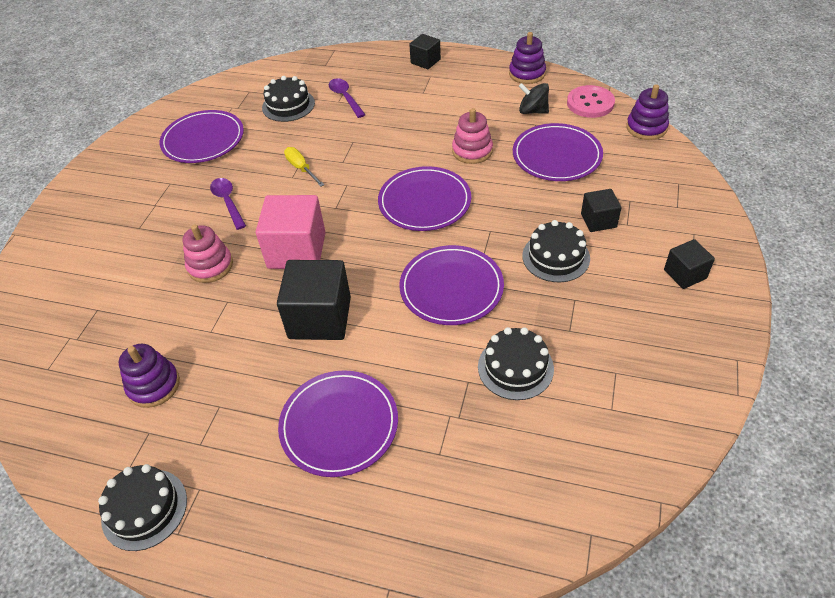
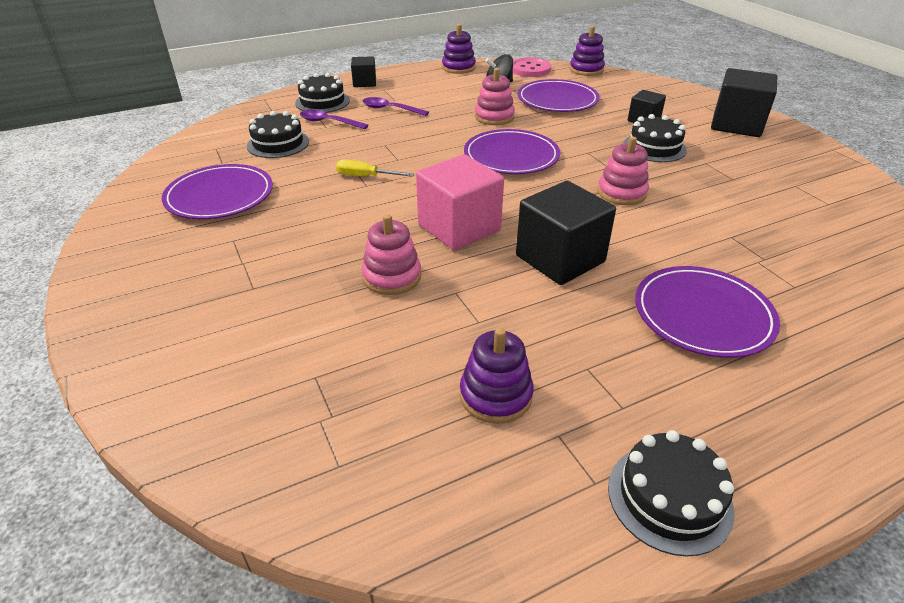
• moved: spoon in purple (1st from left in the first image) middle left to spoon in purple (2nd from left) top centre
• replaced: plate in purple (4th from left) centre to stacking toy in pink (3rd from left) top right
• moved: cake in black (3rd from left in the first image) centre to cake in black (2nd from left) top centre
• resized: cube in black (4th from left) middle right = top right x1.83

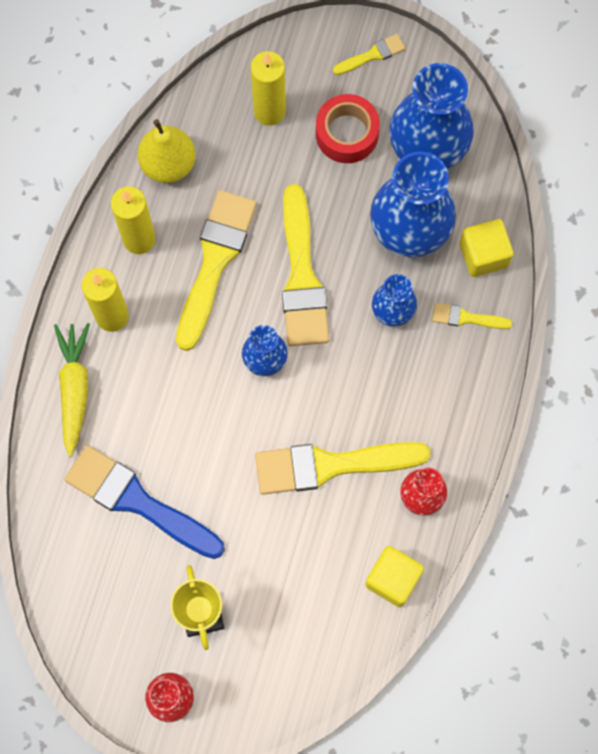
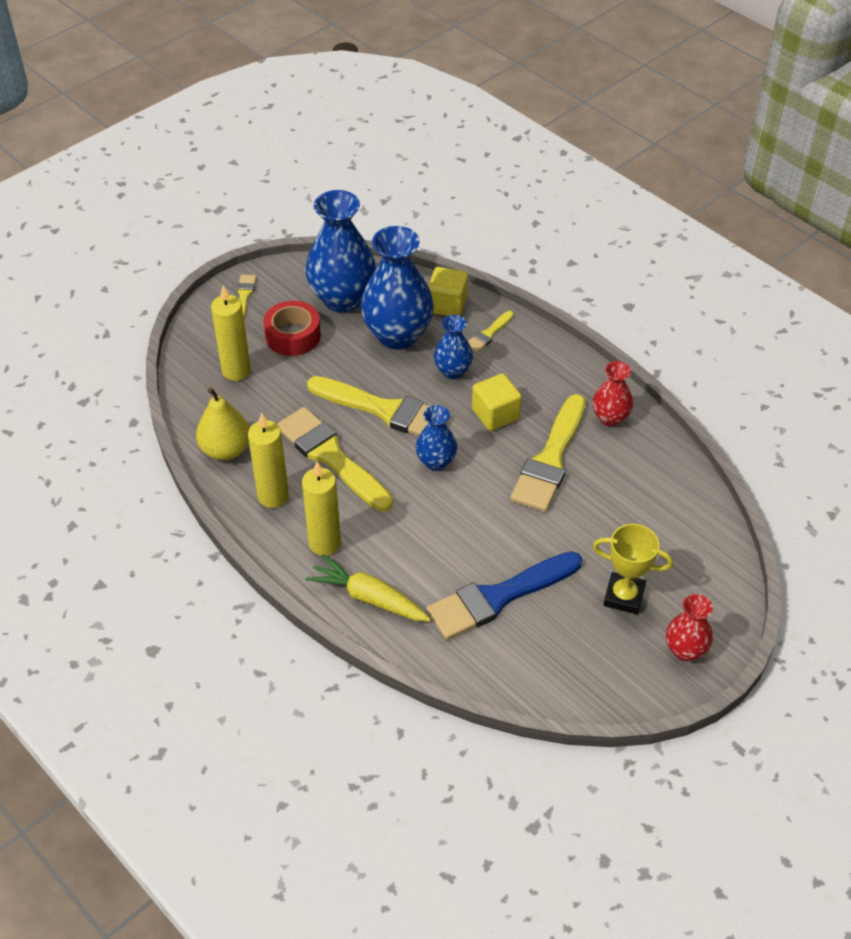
• moved: cube in yellow (1st from left in the first image) bottom centre to cube in yellow (2nd from left) centre

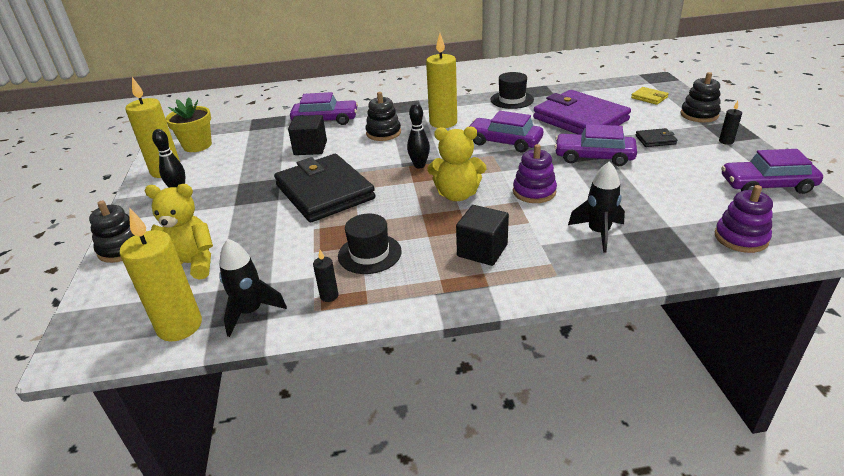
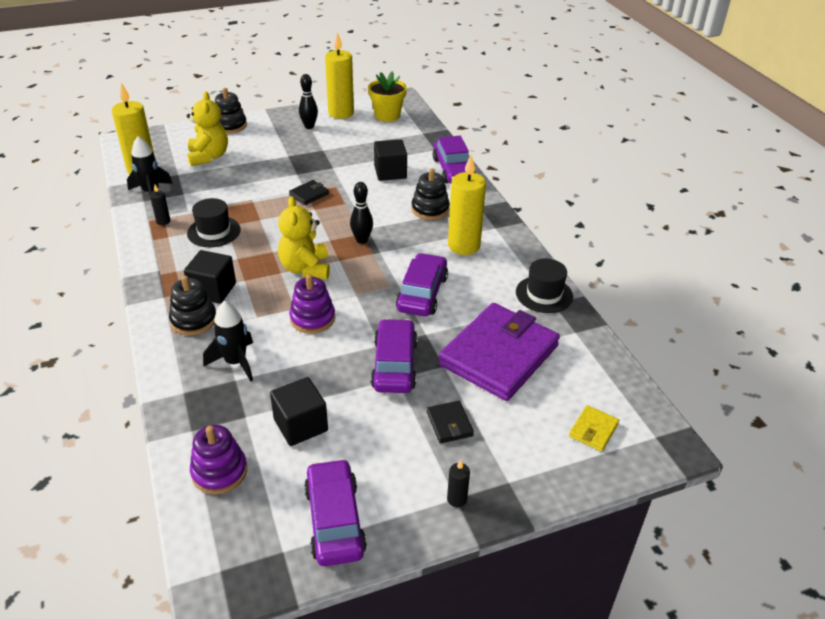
• resized: wallet in black (1st from left) centre = top centre x0.40
• moved: stacking toy in black (3rd from left in the first image) top right to stacking toy in black (1st from left) middle left
• added: cube in black (2nd from left) centre

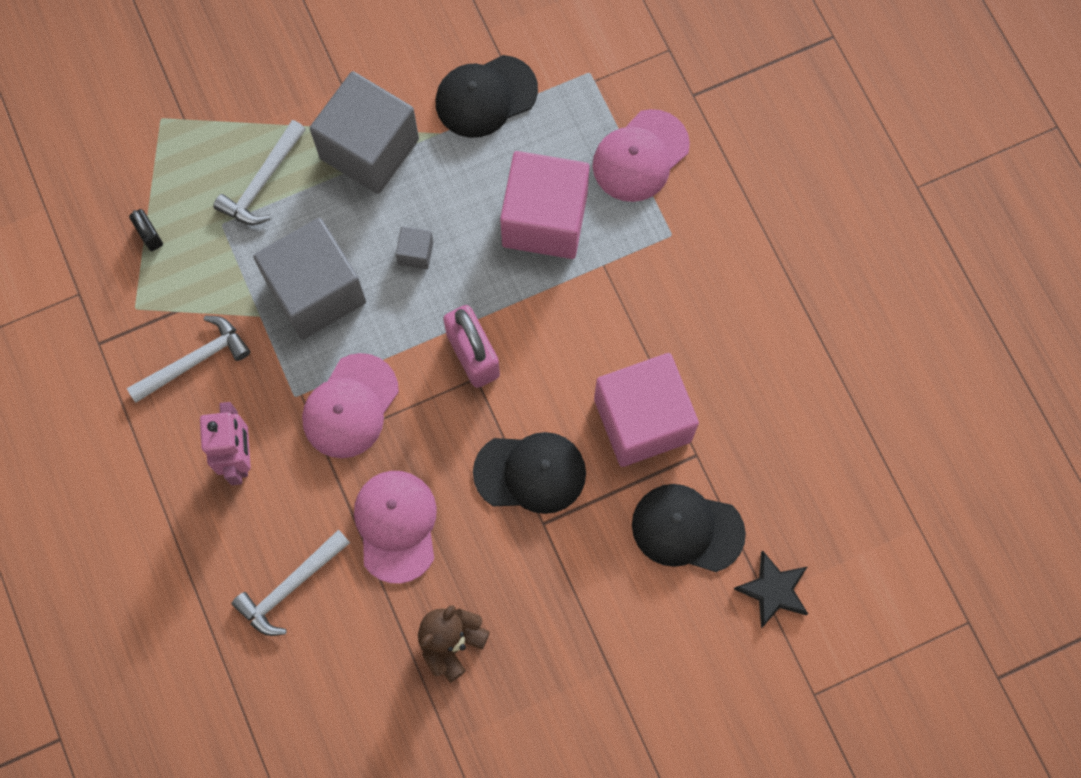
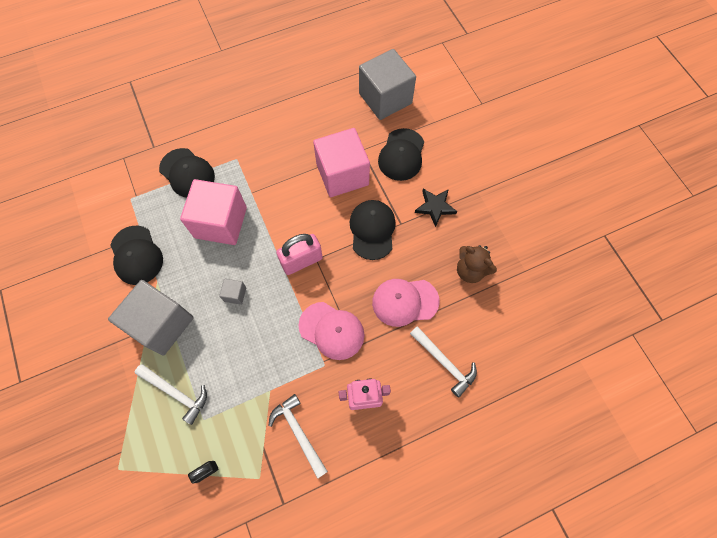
• moved: cube in grey (1st from left in the first image) middle left to cube in grey (3rd from left) top centre
• recoloured: cap in pink (3rd from left) top centre to cap in black (2nd from left) top left
• moved: star in black bottom right to centre

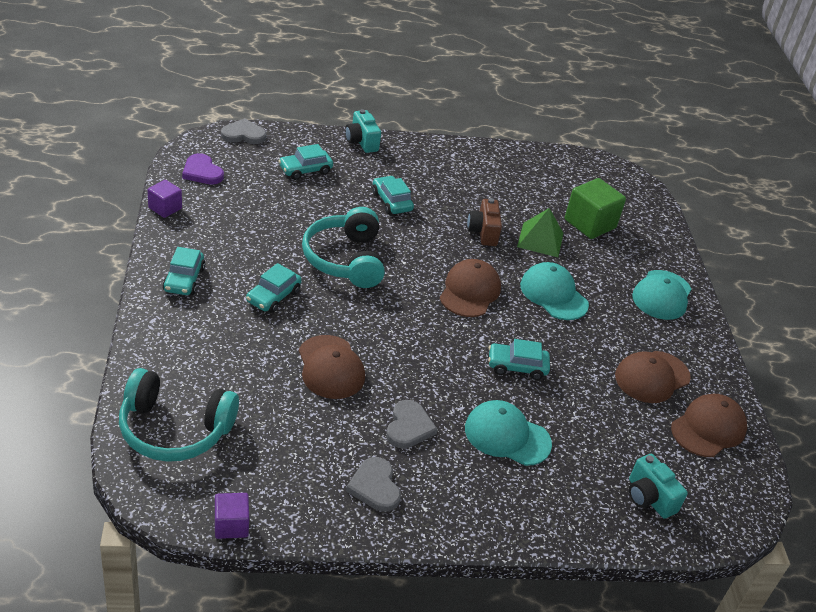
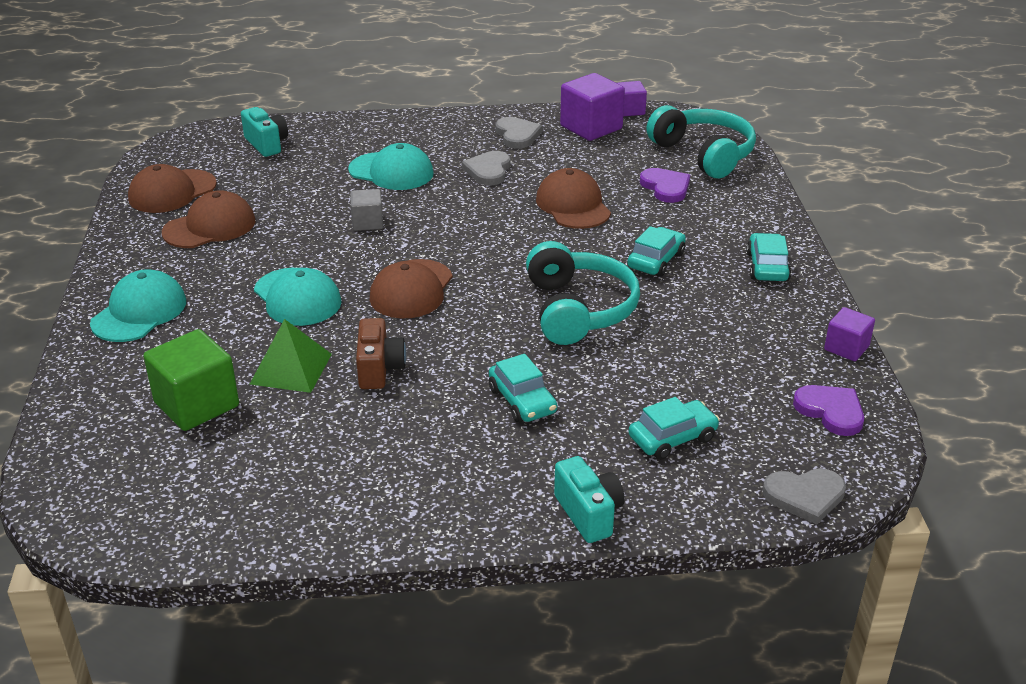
• turned: headphones in turquoise (1st from left in the first image) bottom left = top right 45 degrees clockwise
• replaced: car in turquoise (5th from left) centre to cube in grey top centre
• added: cube in purple (1st from left) top centre
• added: heart in purple (1st from left) top centre

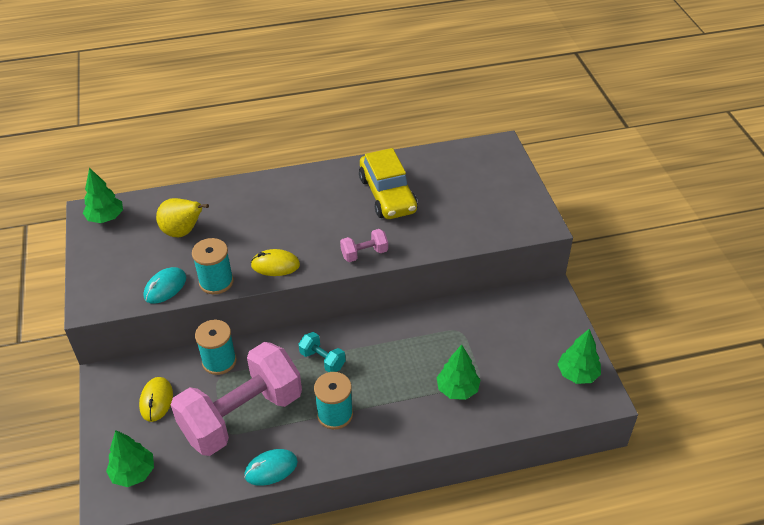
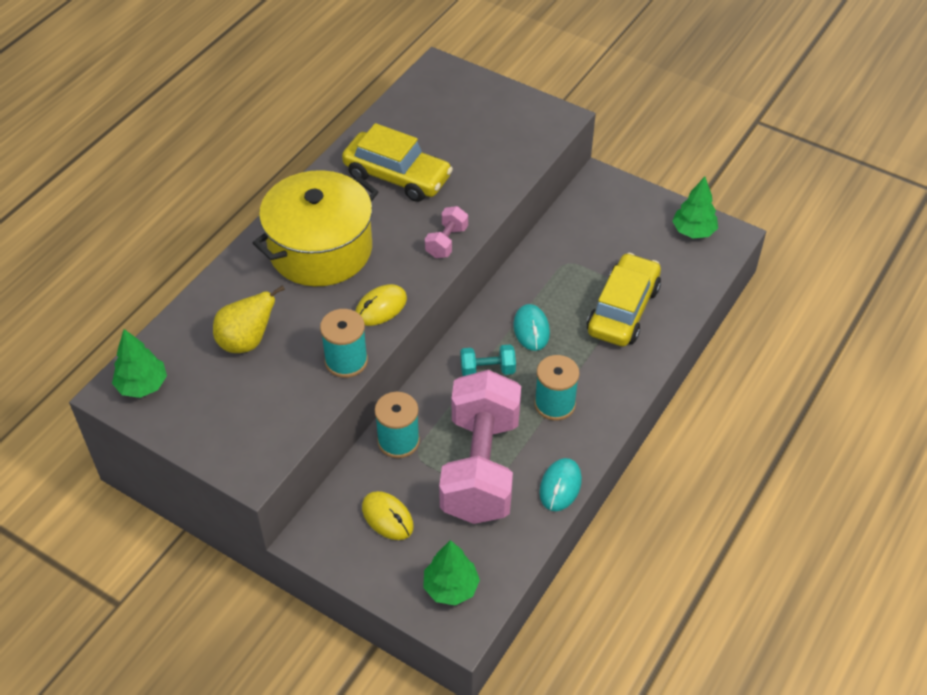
• moved: mouse in turquoise (1st from left) middle left to centre
• replaced: tree in green (3rd from left) bottom centre to car in yellow (2nd from left) middle right
• added: pot in yellow top centre

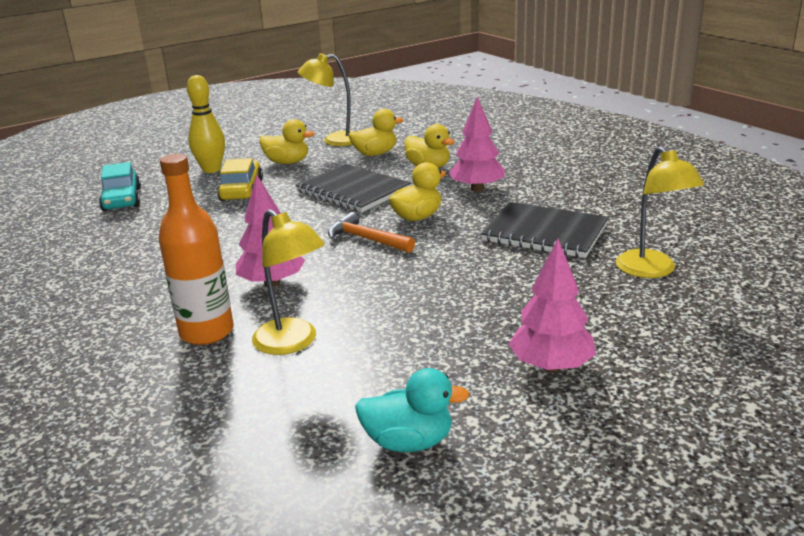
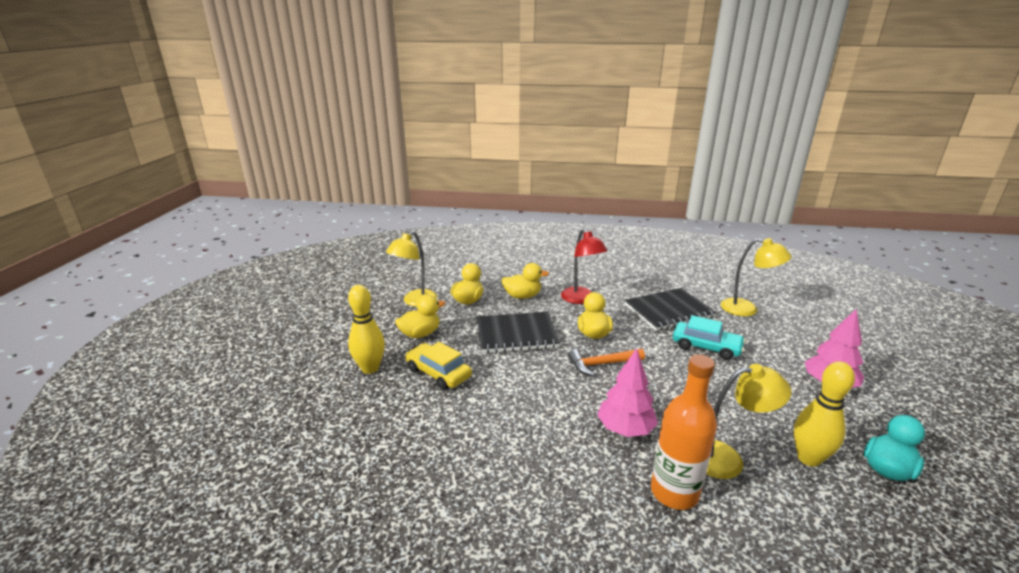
• moved: car in turquoise middle left to middle right
• replaced: tree in pink (2nd from left) top centre to lamp in red centre
• added: bowling pin in yellow (2nd from left) bottom right

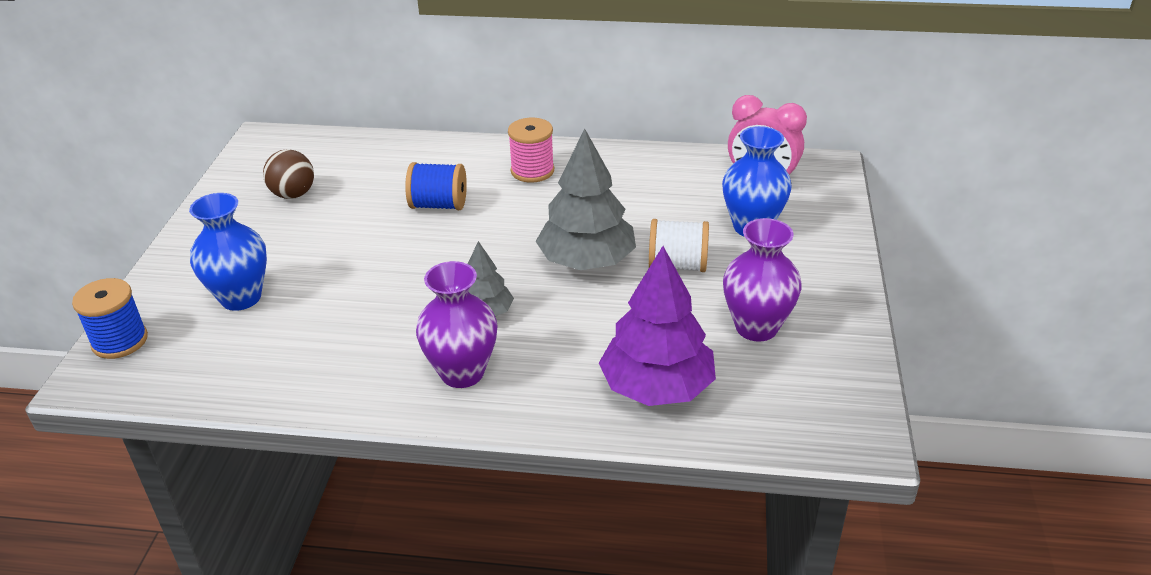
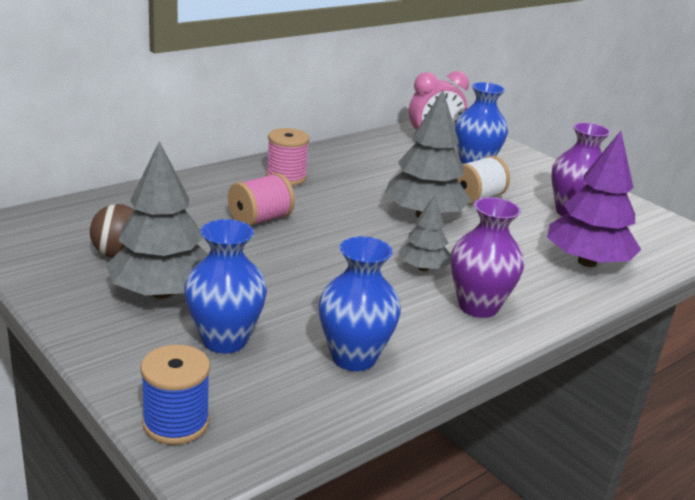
• recoloured: spool in blue (2nd from left) top centre to spool in pink (1st from left) centre
• added: tree in grey (1st from left) middle left
• added: vase in blue (2nd from left) centre

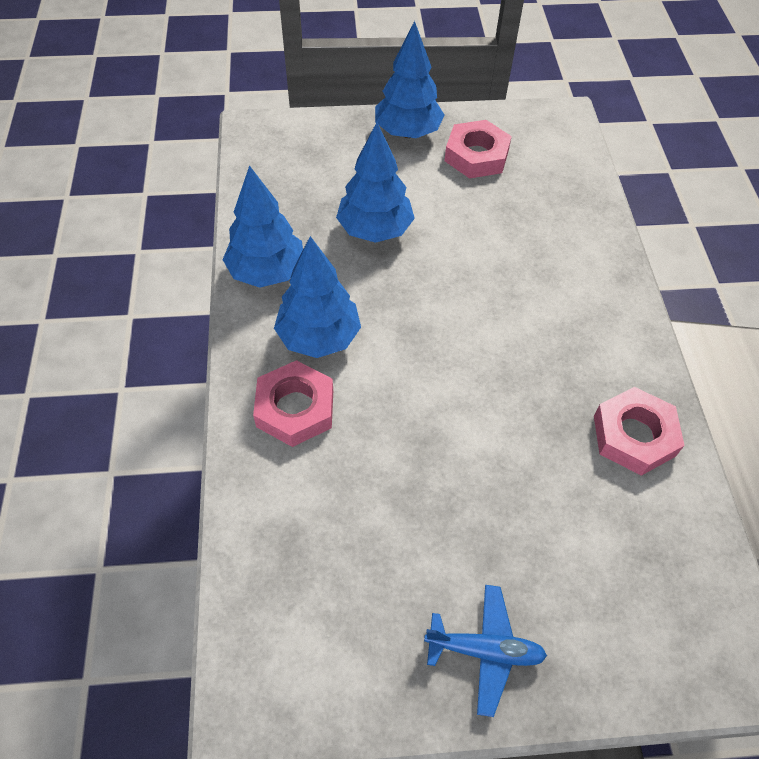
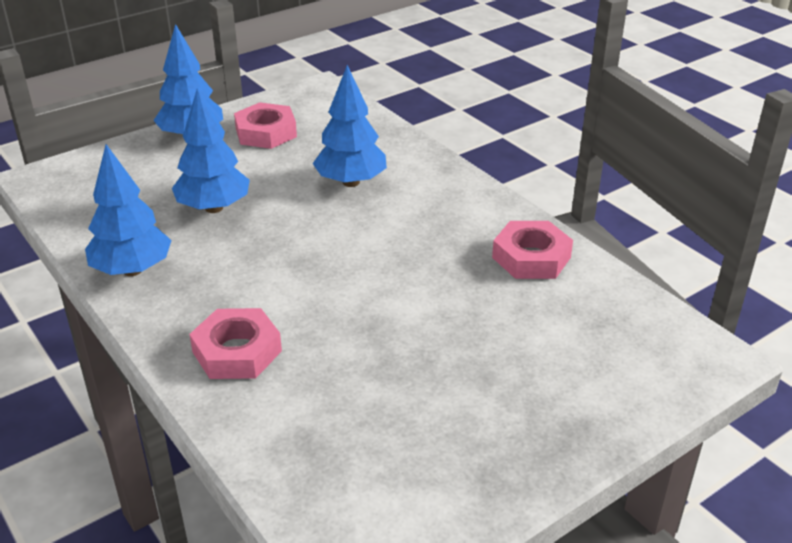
• moved: tree in blue (2nd from left in the first image) centre to tree in blue (4th from left) top centre
• removed: plane in blue bottom centre

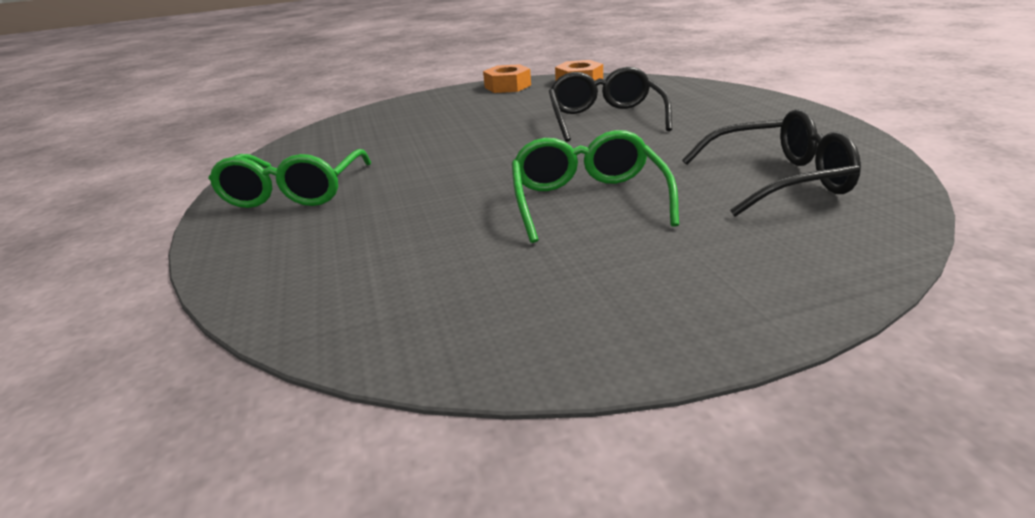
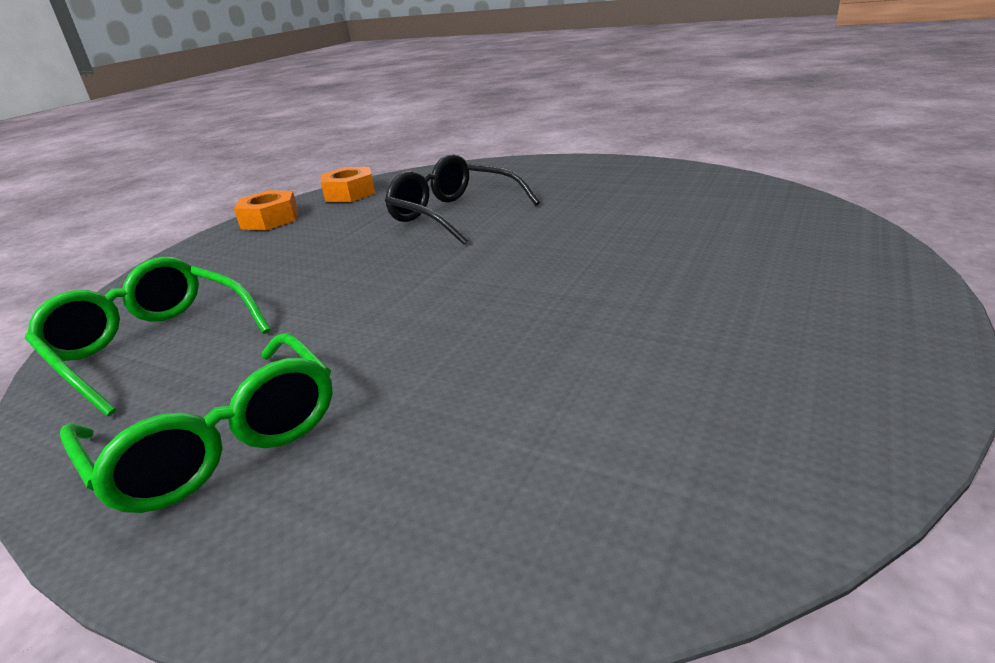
• moved: glasses in green (2nd from left in the first image) centre to glasses in green (1st from left) middle left
• removed: glasses in black (2nd from left) top right

